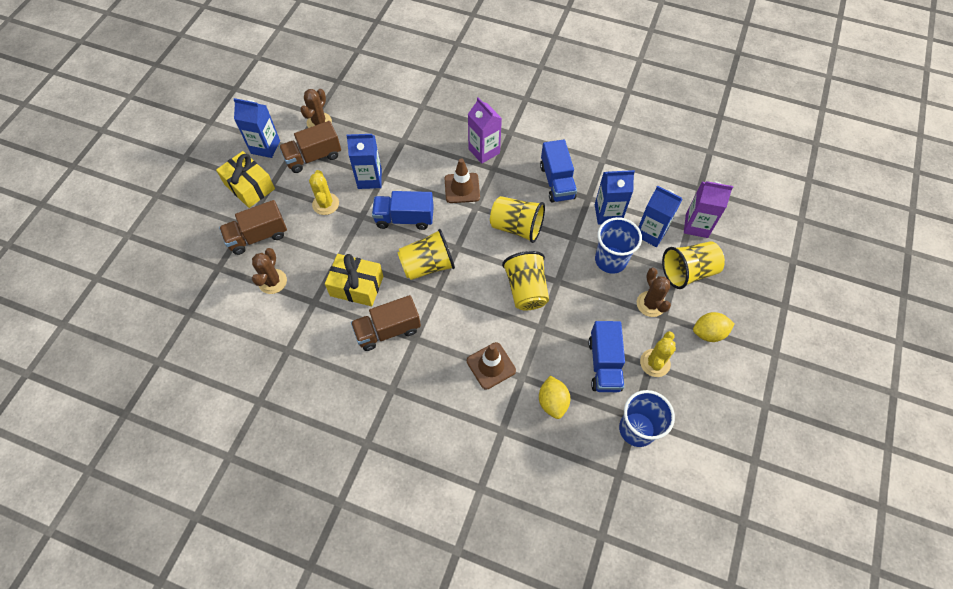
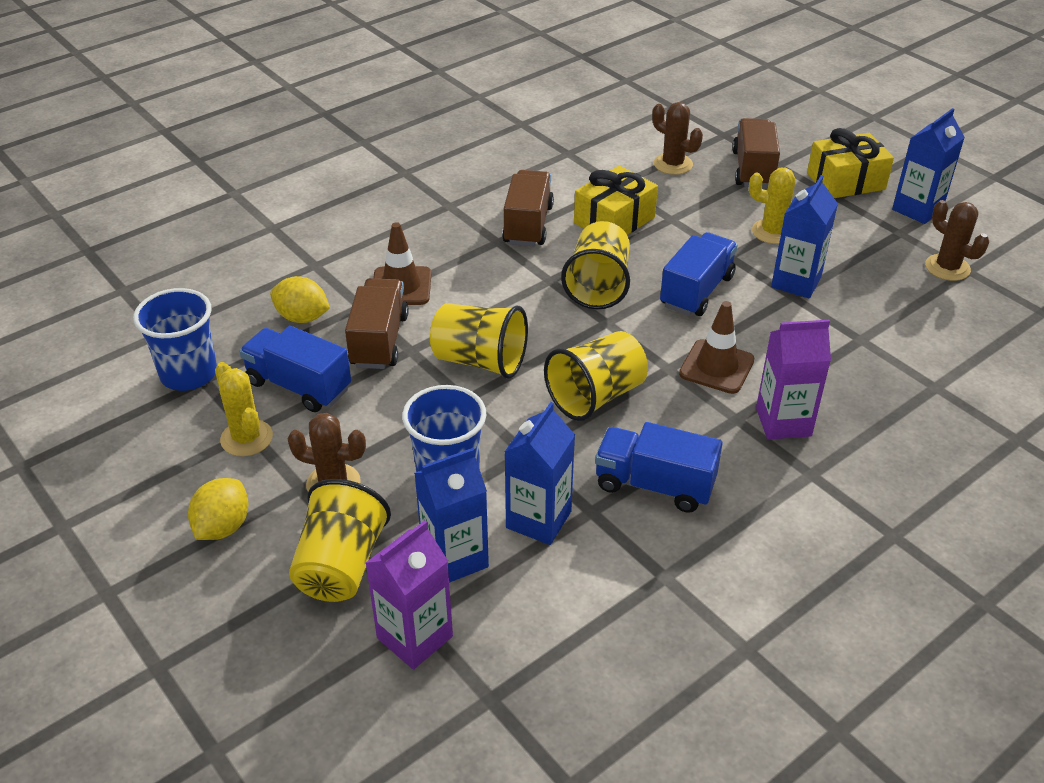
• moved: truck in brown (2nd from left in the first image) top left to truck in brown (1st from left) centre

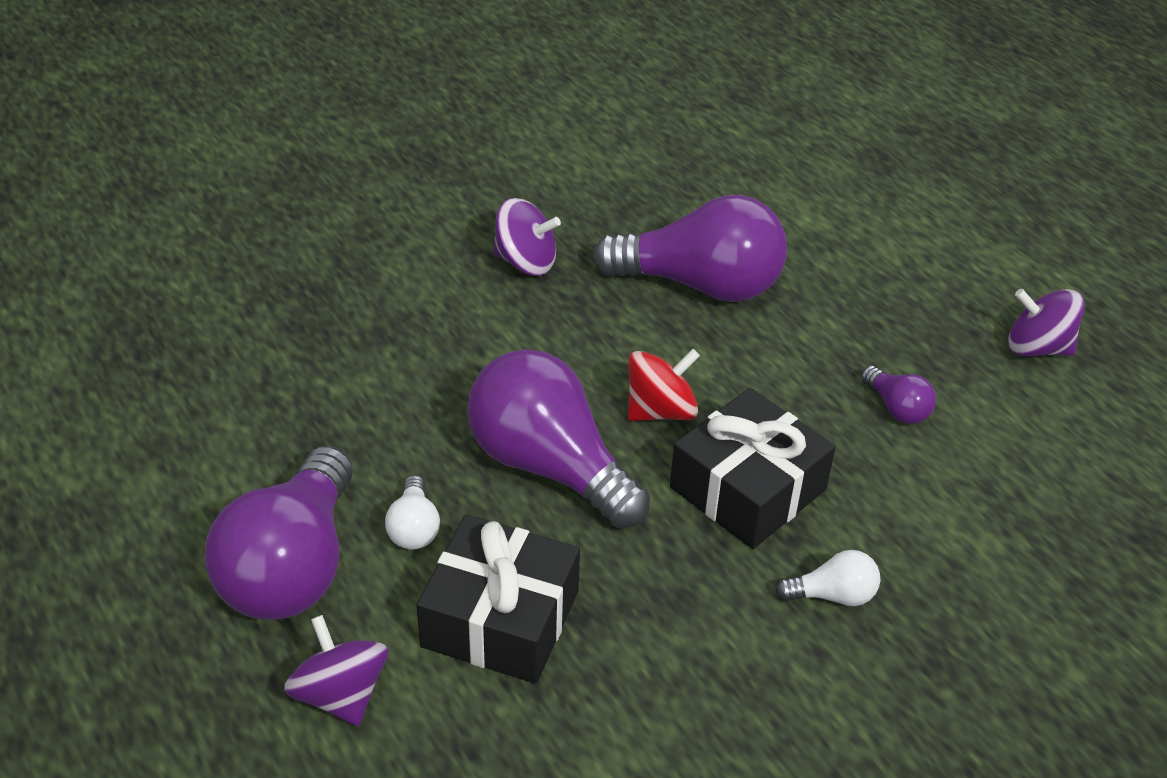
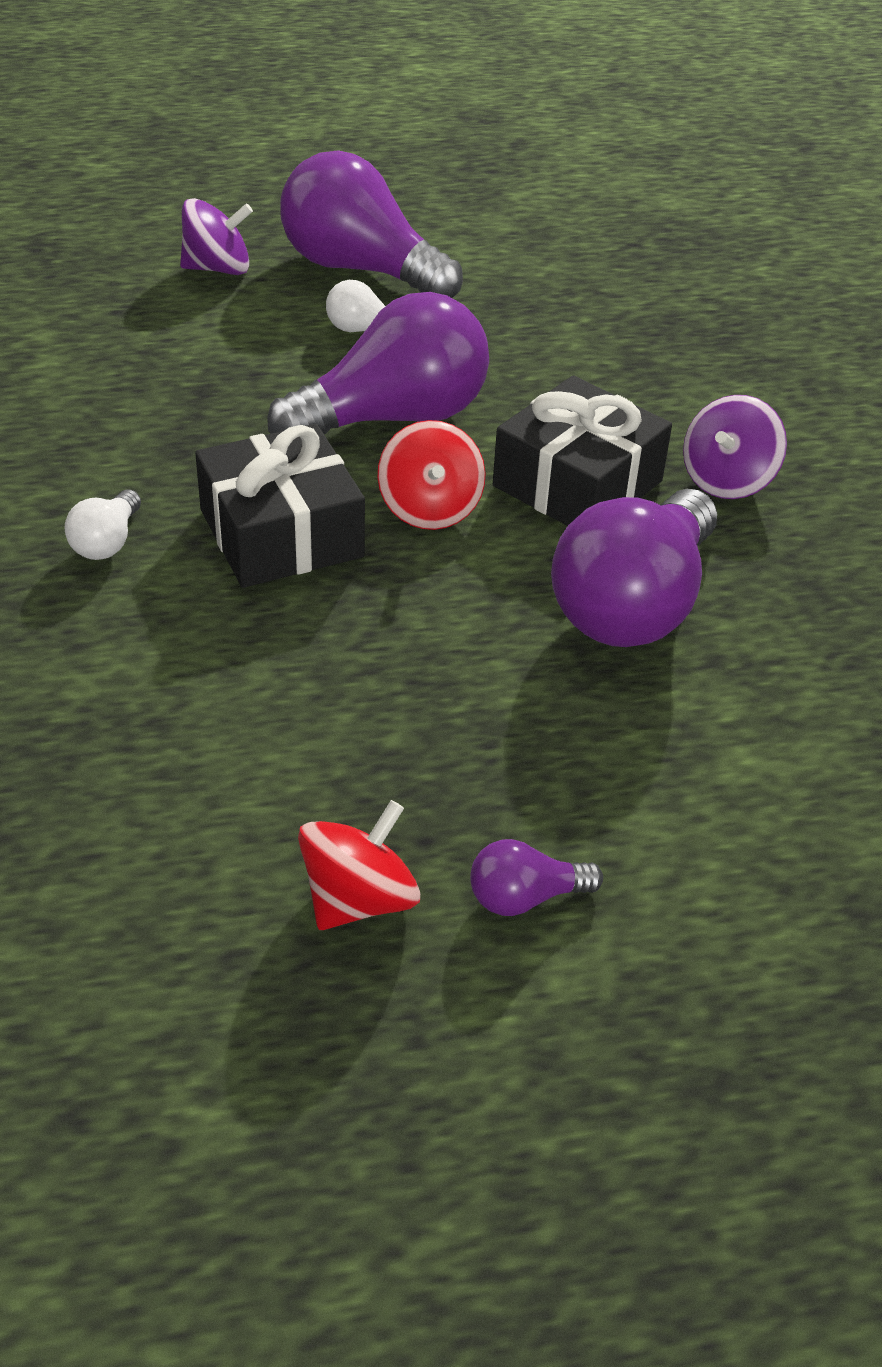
• moved: gift in black (1st from left in the first image) bottom centre to gift in black (2nd from left) top centre
• moved: light bulb in purple (4th from left in the first image) middle right to light bulb in purple (3rd from left) centre
• recoloured: spinning top in purple (3rd from left) middle right to spinning top in red (1st from left) centre

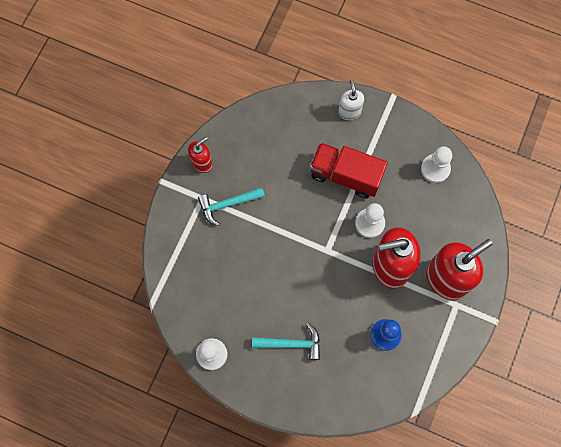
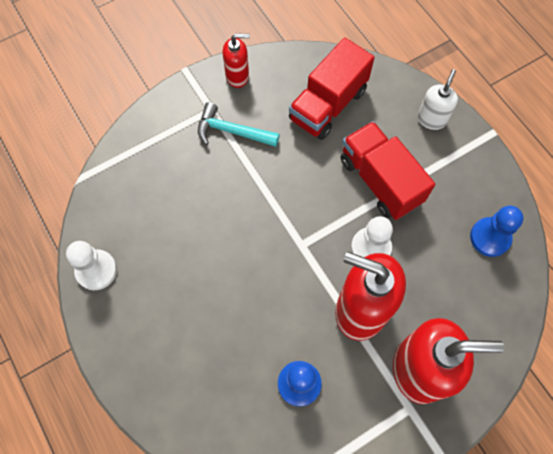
• removed: hammer in turquoise (2nd from left) bottom centre
• recoloured: pawn in white (3rd from left) middle right to pawn in blue (2nd from left) middle right
• added: truck in red (1st from left) top centre

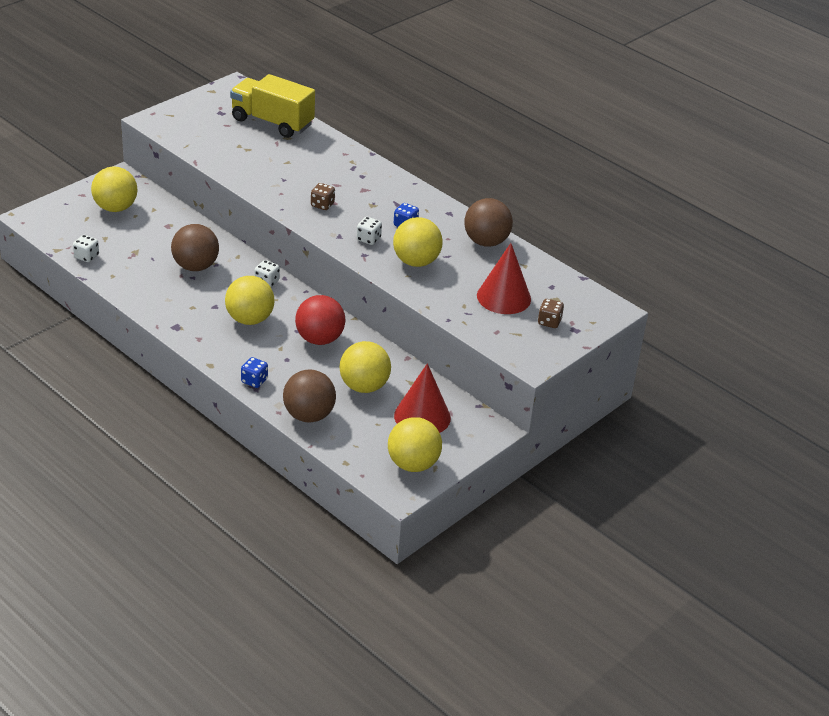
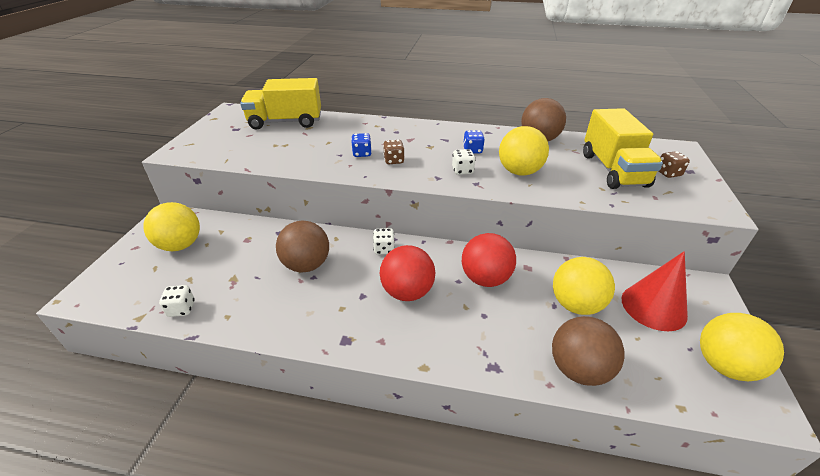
• recoloured: ball in yellow (2nd from left) middle left to ball in red (1st from left) centre
• moved: dice in blue (1st from left) middle left to top centre
• replaced: cone in red (2nd from left) centre to truck in yellow (2nd from left) top right

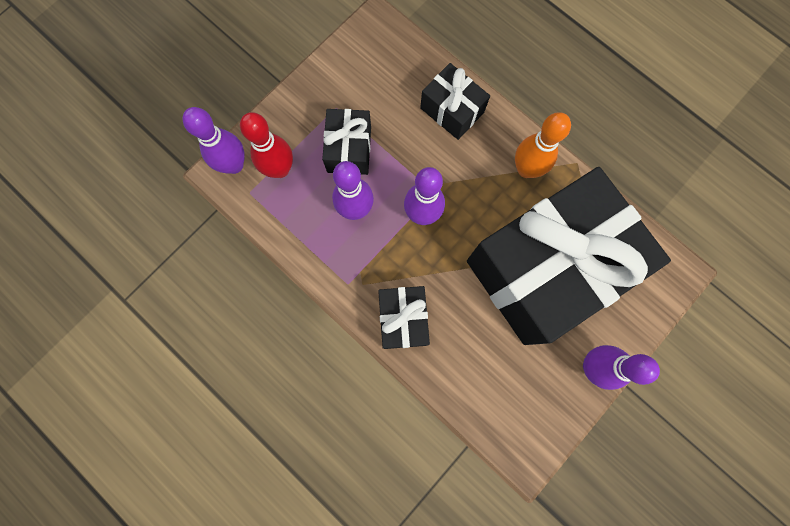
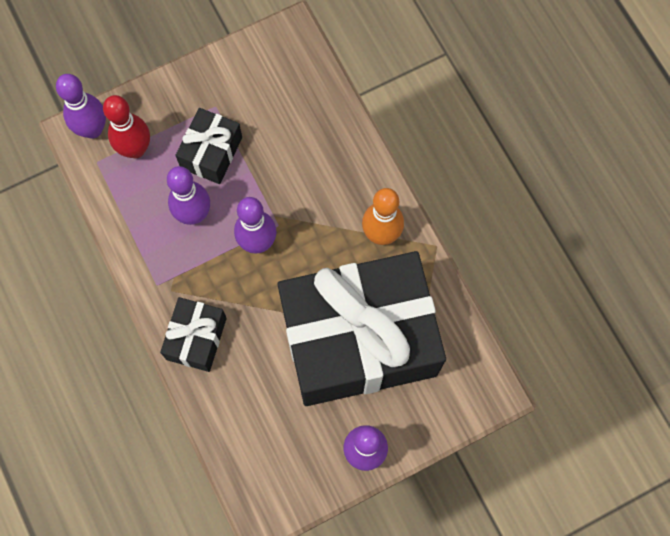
• removed: gift in black (3rd from left) top centre

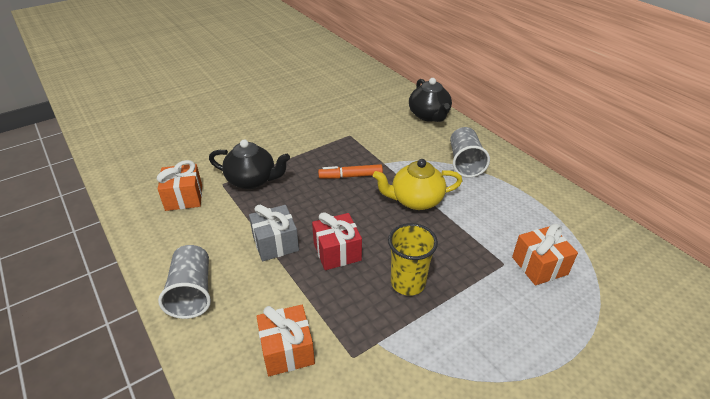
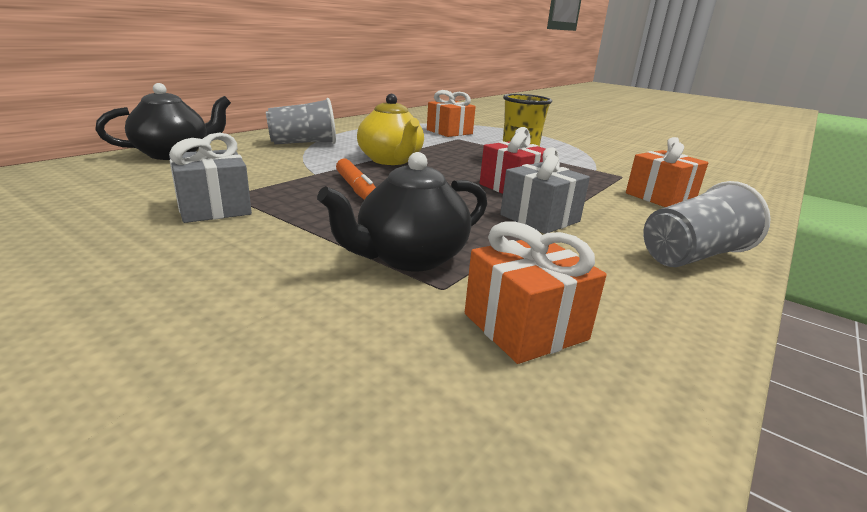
• turned: teapot in black (1st from left in the first image) centre = centre 120 degrees counterclockwise
• added: gift in grey (1st from left) middle left

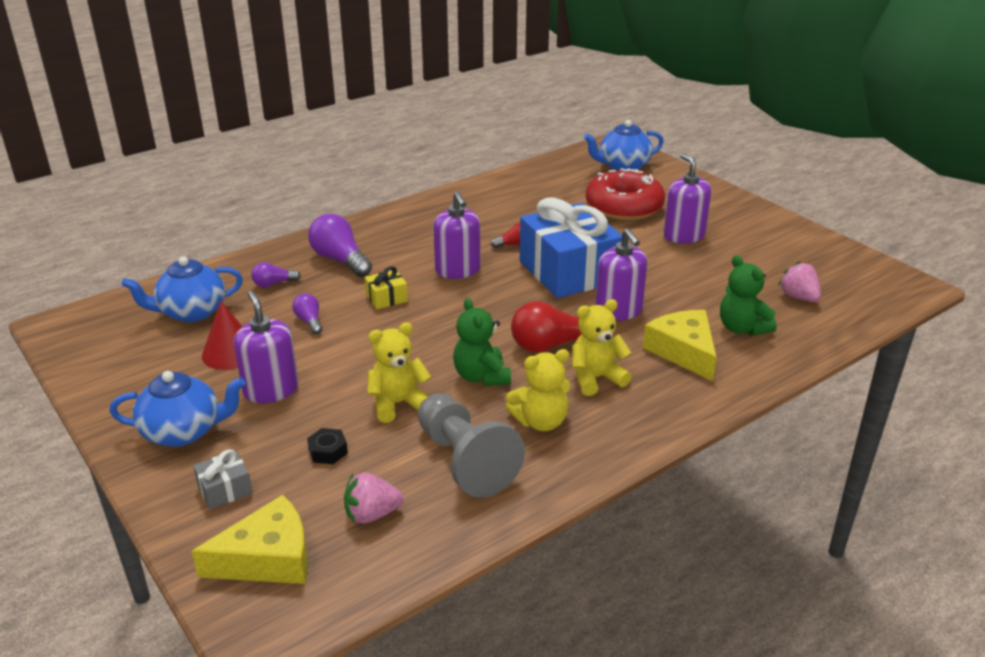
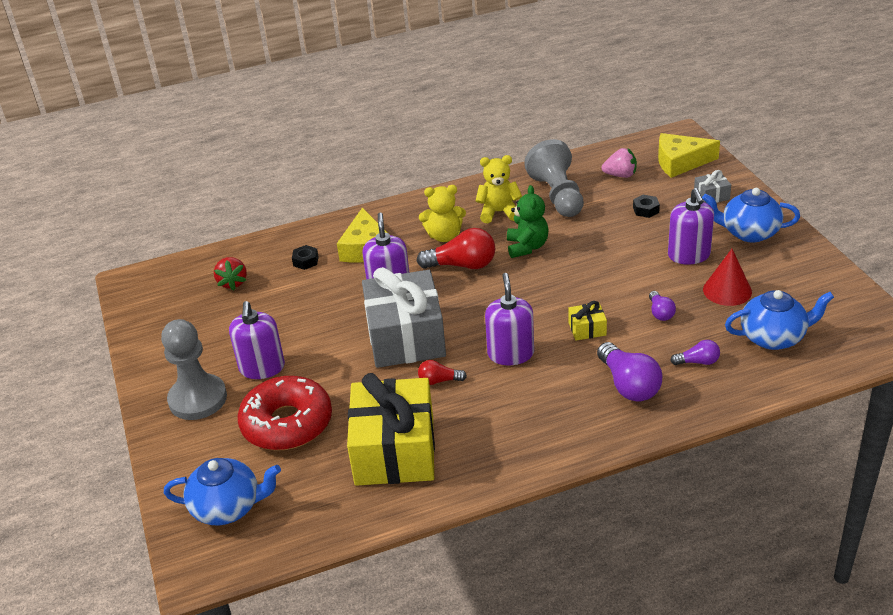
• removed: teddy bear in yellow (1st from left) centre
• recoloured: gift in blue centre to gift in grey (1st from left) centre
• replaced: teddy bear in green (2nd from left) middle right to nut in black (1st from left) centre
• recoloured: strawberry in pink (2nd from left) middle right to strawberry in red middle left
• added: pawn in grey (1st from left) middle left
• added: gift in yellow (1st from left) bottom centre

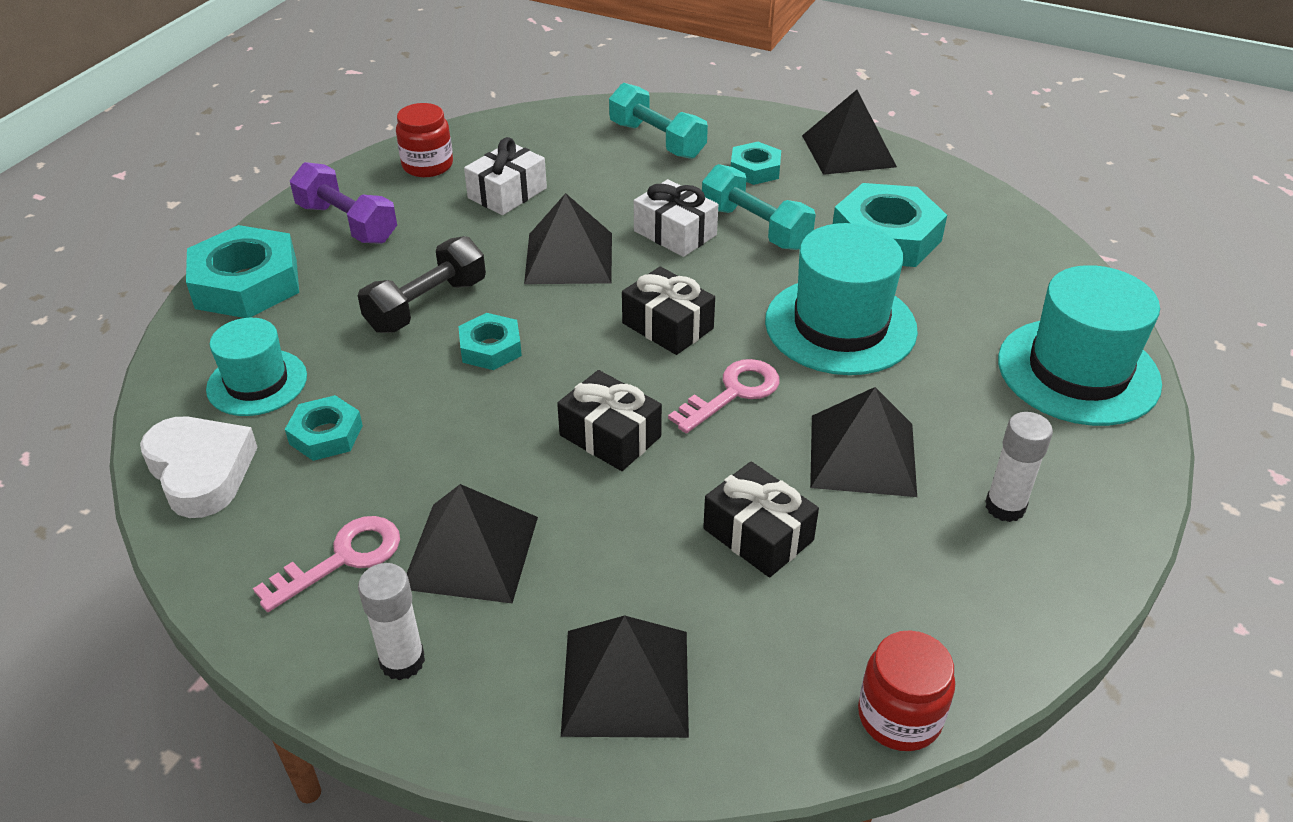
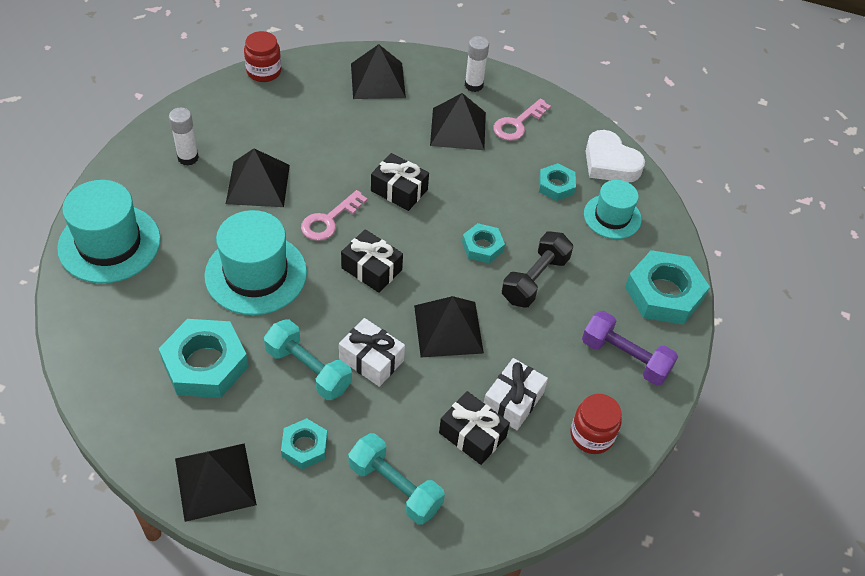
• moved: gift in black (3rd from left) centre to bottom centre

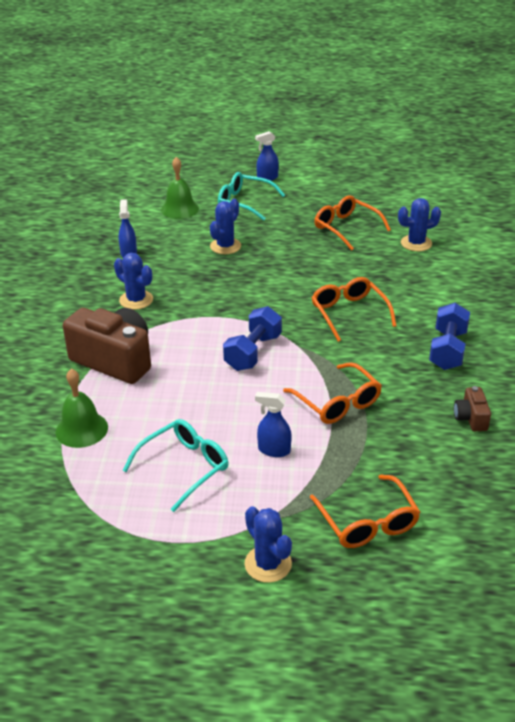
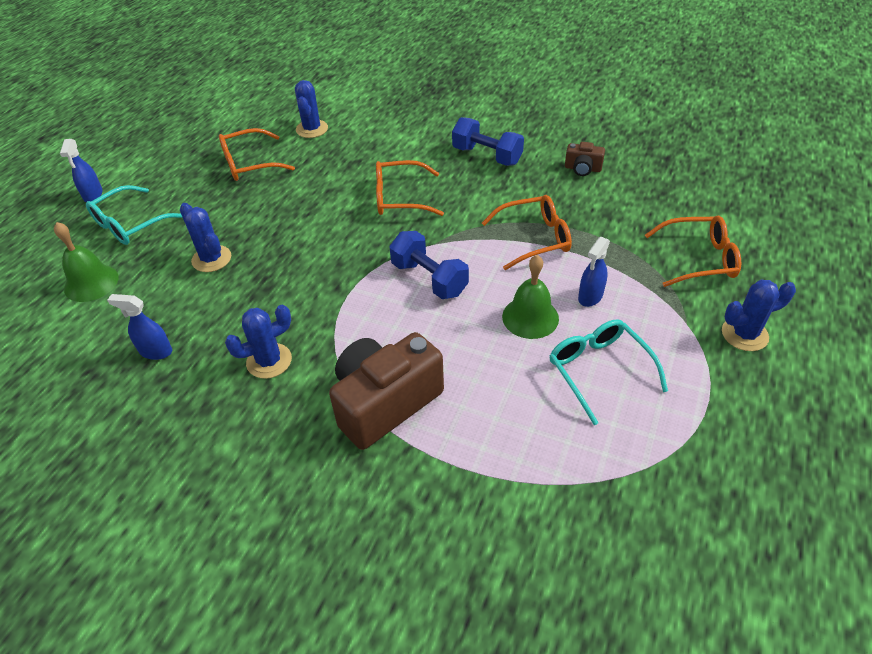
• moved: bell in green (1st from left in the first image) middle left to bell in green (2nd from left) centre

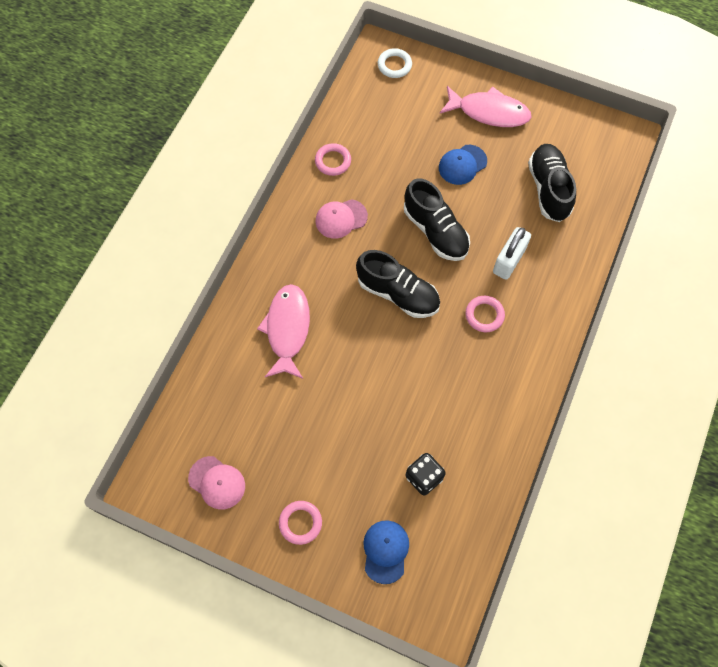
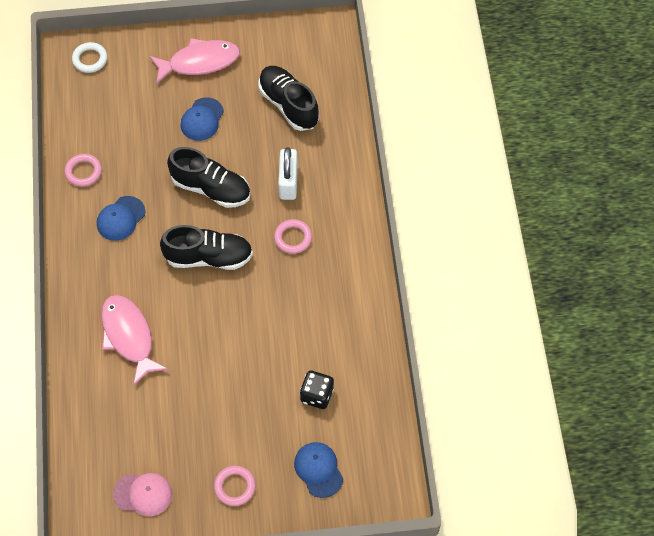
• recoloured: cap in pink (2nd from left) top centre to cap in blue (1st from left) middle left

